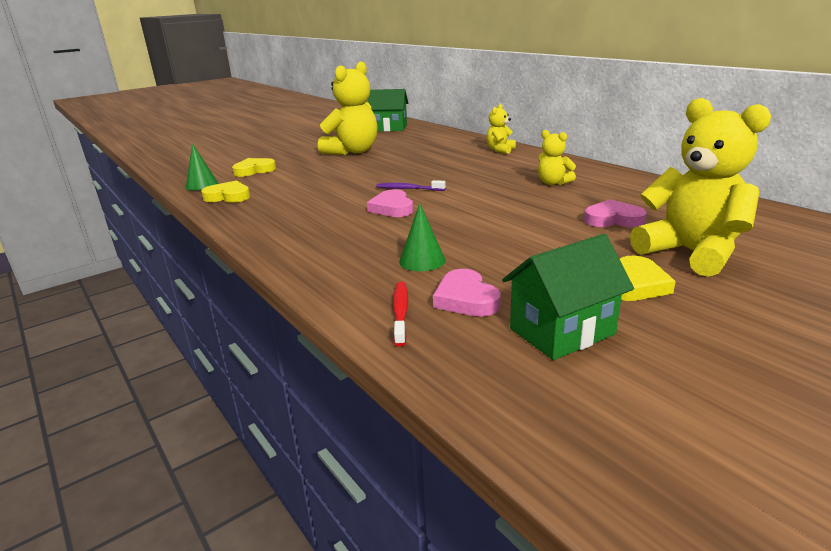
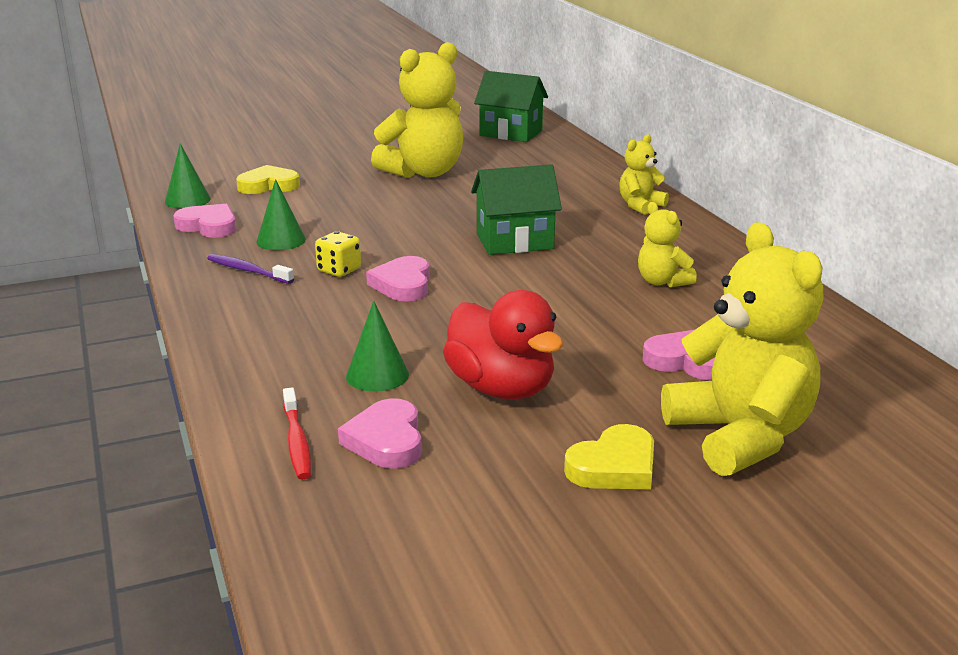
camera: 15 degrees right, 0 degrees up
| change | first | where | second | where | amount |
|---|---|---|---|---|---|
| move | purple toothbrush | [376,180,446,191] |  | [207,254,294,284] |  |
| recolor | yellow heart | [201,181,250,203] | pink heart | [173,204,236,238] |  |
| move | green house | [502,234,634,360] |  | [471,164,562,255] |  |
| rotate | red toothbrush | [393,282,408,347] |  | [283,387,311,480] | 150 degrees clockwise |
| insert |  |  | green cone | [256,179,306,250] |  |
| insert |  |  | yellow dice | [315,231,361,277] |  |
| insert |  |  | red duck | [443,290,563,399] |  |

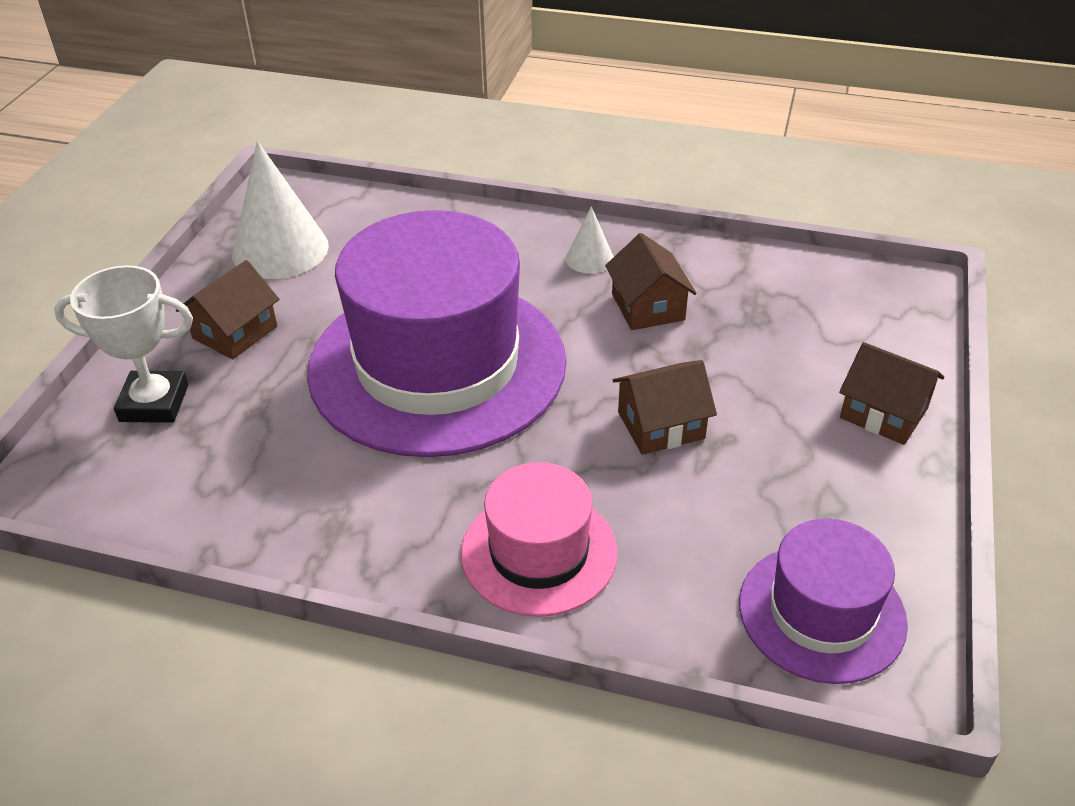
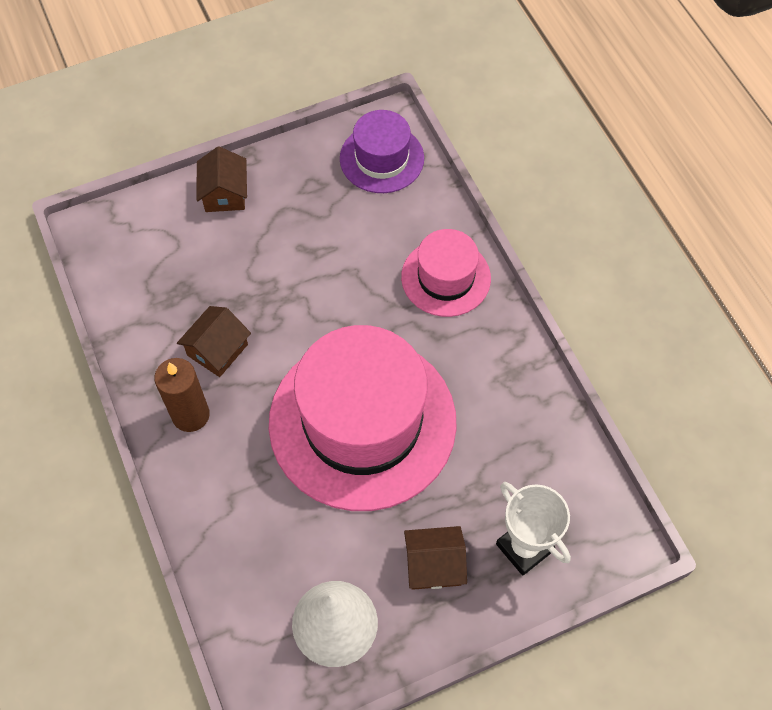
camera: 130 degrees left, 20 degrees up
| change | first | where | second | where | amount |
|---|---|---|---|---|---|
| replace | white cone | [566,206,614,274] | brown candle | [154,358,210,432] |  |
| recolor | purple hat | [307,210,567,457] | pink hat | [269,325,457,511] |  |
| delete | brown house | [613,360,717,455] |  |  |  |

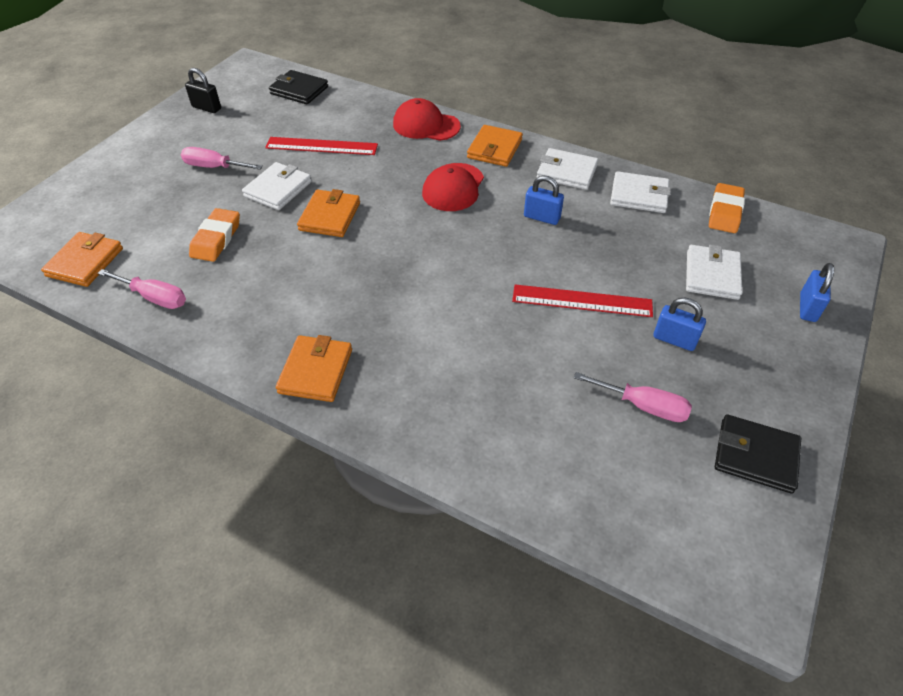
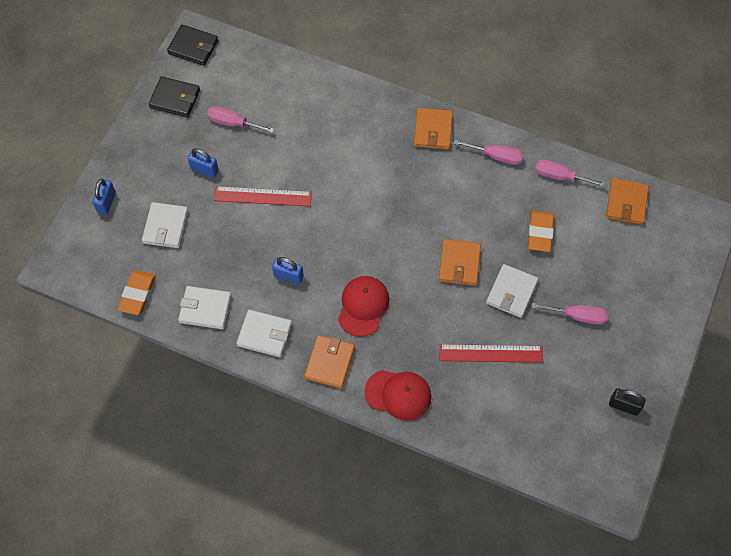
camera: 175 degrees right, 15 degrees up
| change | first | where | second | where | amount |
|---|---|---|---|---|---|
| move | black wallet | [269,70,328,104] |  | [167,25,219,66] |  |
| insert |  |  | pink screwdriver | [453,140,523,165] |  |

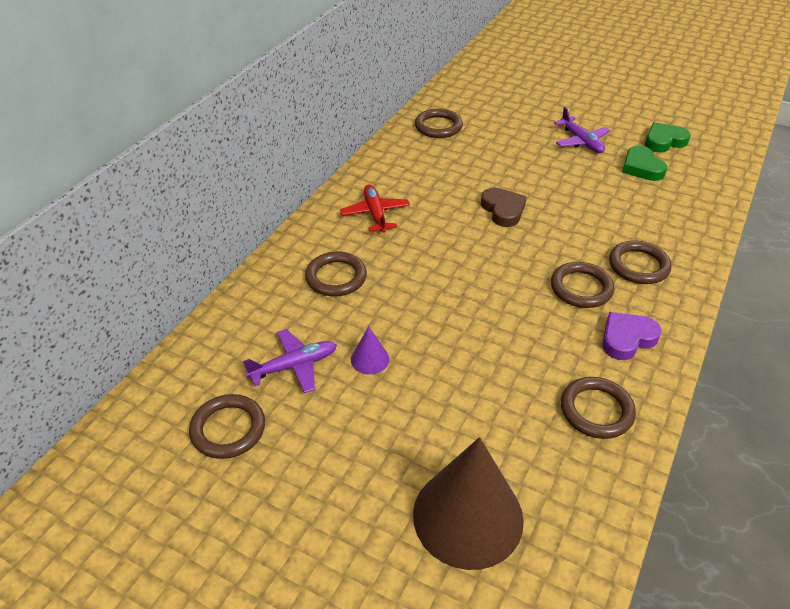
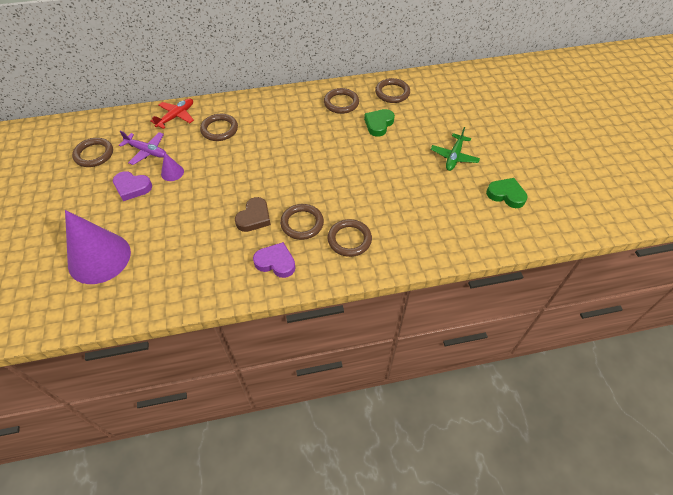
camera: 50 degrees right, 10 degrees up
| change | first | where | second | where | amount |
|---|---|---|---|---|---|
| recolor | purple plane | [554,107,610,153] | green plane | [431,127,480,171] |  |
| move | green heart | [622,146,667,181] |  | [364,109,395,137] |  |
| move | red plane | [340,184,410,233] |  | [150,98,194,129] |  |
| move | brown heart | [481,188,526,227] |  | [235,197,271,232] |  |
| move | brown ring | [561,377,636,439] |  | [324,88,359,114] |  |
| recolor | brown cone | [413,437,524,570] | purple cone | [65,210,131,284] |  |
| insert |  |  | purple heart | [113,171,152,201] |  |

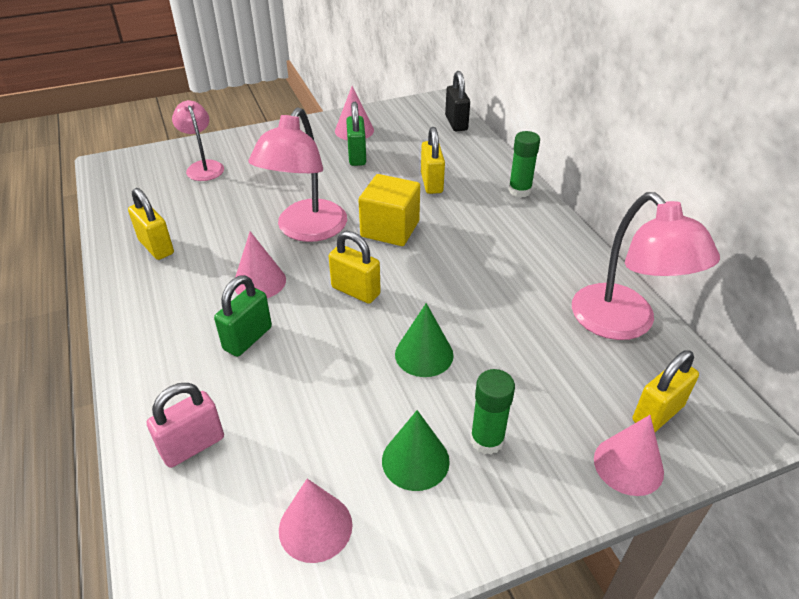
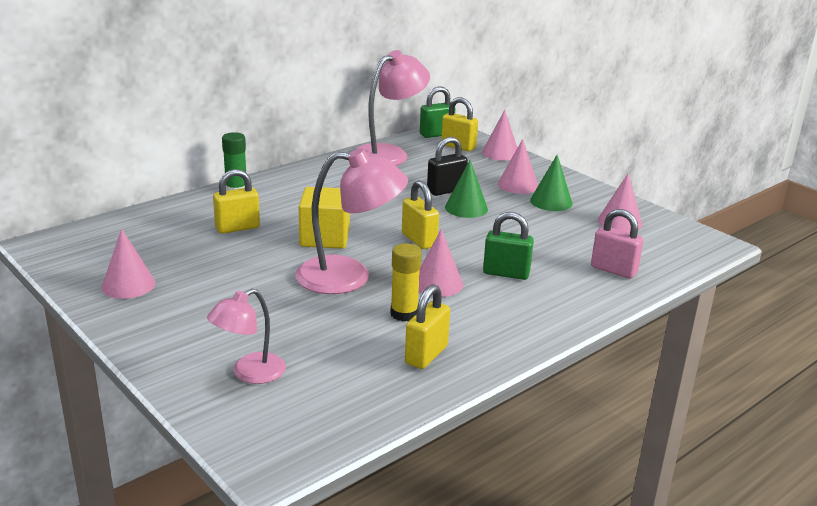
camera: 110 degrees left, 15 degrees down
| change | first | where | second | where | amount |
|---|---|---|---|---|---|
| move | black padlock | [445,71,470,131] |  | [427,137,468,196] |  |
| move | green padlock | [346,102,366,166] |  | [420,86,456,138] |  |
| rotate | yellow padlock | [329,231,381,304] |  | [402,180,439,249] | 45 degrees counterclockwise |
| replace | green glue stick | [470,369,515,455] | pink cone | [498,139,538,194] |  |
| insert |  |  | yellow glue stick | [391,243,422,321] |  |

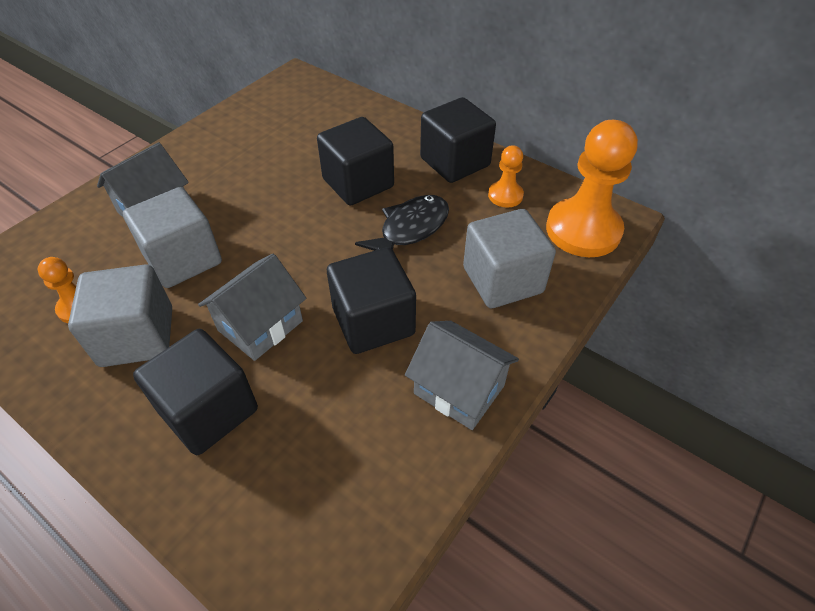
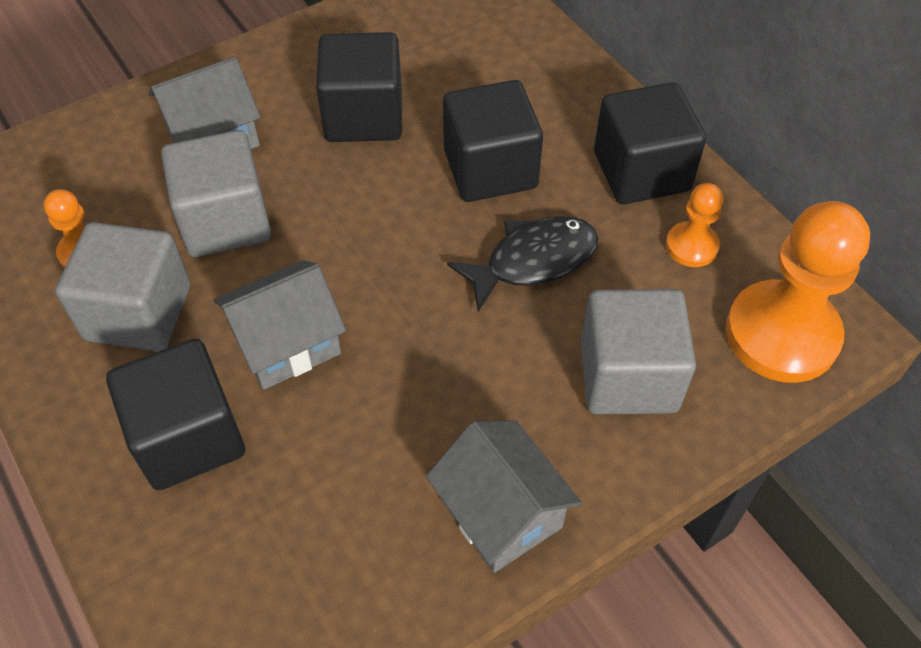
camera: 20 degrees right, 5 degrees up
| change | first | where | second | where | amount |
|---|---|---|---|---|---|
| move | black cube | [327,247,416,354] |  | [316,32,402,142] |  |

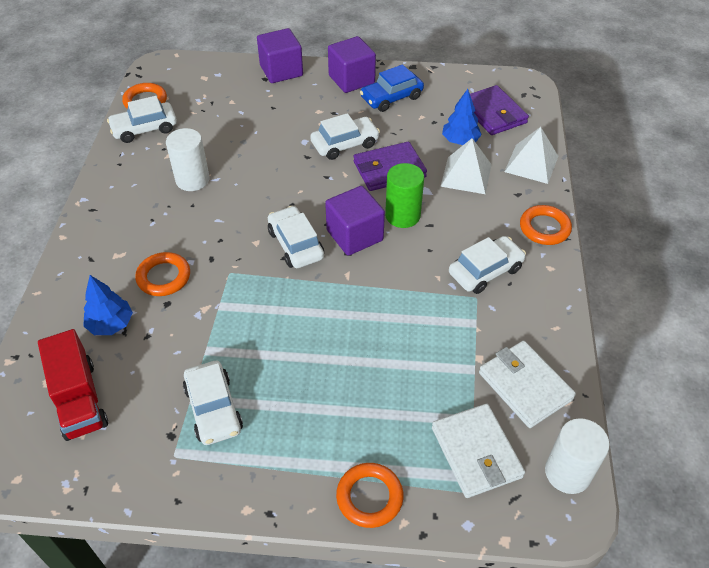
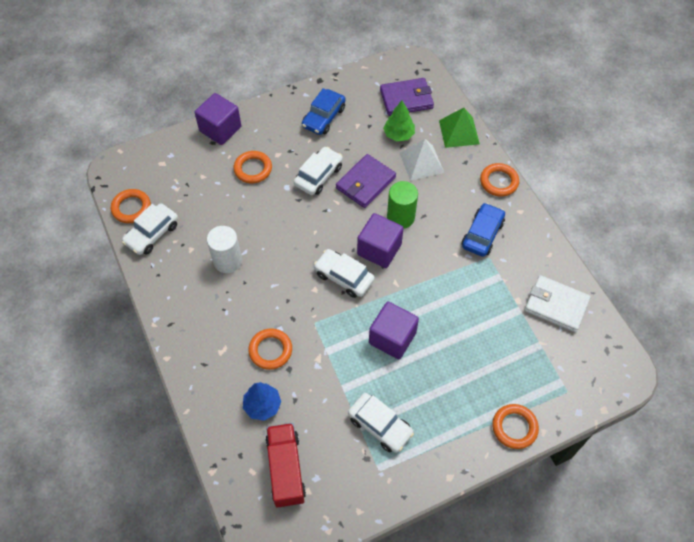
camera: 30 degrees left, 10 degrees up
| change | first | where | second | where | amount |
|---|---|---|---|---|---|
| move | purple cube | [328,36,376,93] |  | [369,301,419,360] |  |
| rotate | purple wallet | [470,85,529,135] |  | [380,78,434,116] | 45 degrees counterclockwise |
| recolor | blue tree | [442,89,482,145] | green tree | [383,101,415,141] |  |
| recolor | white pyramid | [504,127,558,184] | green pyramid | [439,108,480,148] |  |
| recolor | white car | [449,236,526,294] | blue car | [462,203,505,257] |  |
| rotate | red truck | [38,329,108,441] |  | [265,423,306,508] | 135 degrees counterclockwise |
| delete | white wallet | [432,404,525,498] |  |  |  |
| delete | white cylinder | [545,418,610,494] |  |  |  |
| insert |  |  | orange ring | [233,151,272,183] |  |

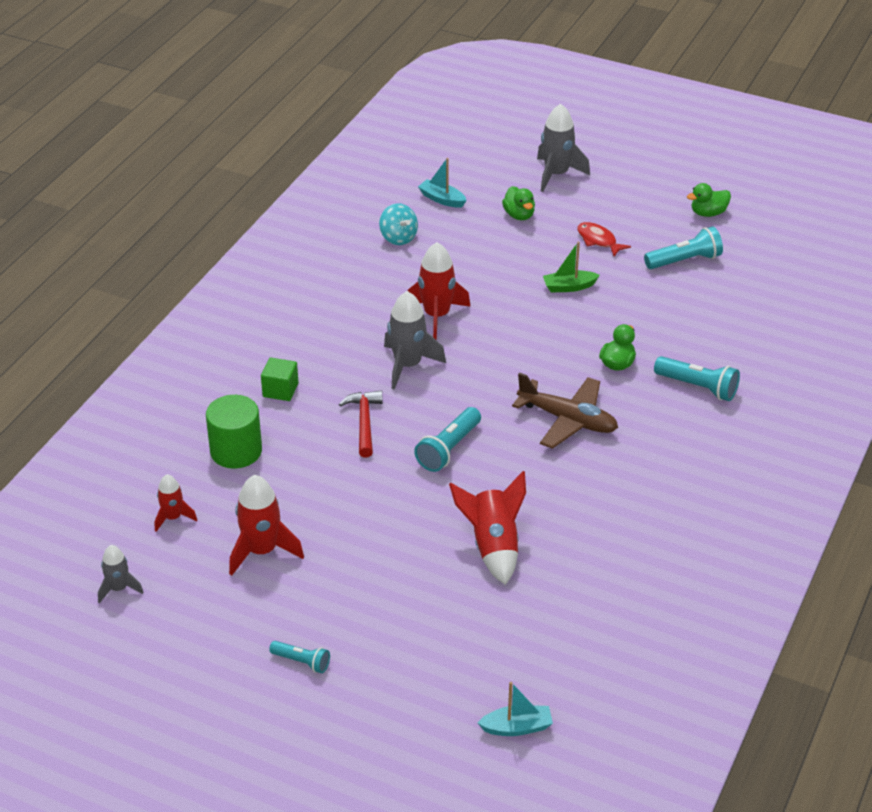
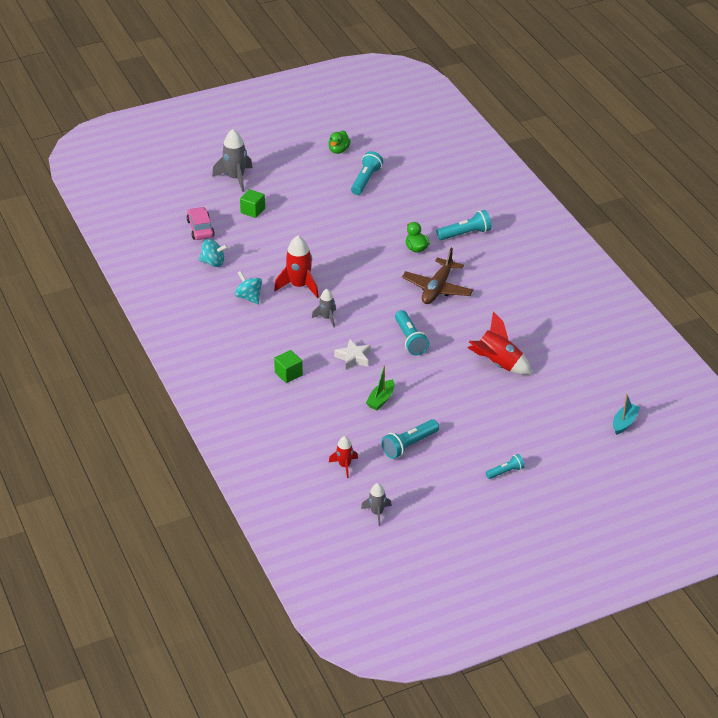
camera: 50 degrees left, 0 degrees up
| change | first | where | second | where | amount |
|---|---|---|---|---|---|
| replace | turquoise boat | [418,158,467,208] | pink car | [187,207,215,240] |  |
| replace | green duck | [502,186,535,220] | green cube | [240,189,265,218] |  |
| delete | red fish | [577,222,631,256] |  |  |  |
| move | green boat | [543,242,600,293] |  | [366,365,394,410] |  |
| resize | grey rocket | [384,291,446,390] |  | [312,289,336,327] | x0.58 |
| rotate | brown plane | [512,372,618,449] |  | [402,248,473,304] | 135 degrees clockwise |
| replace | red hammer | [339,391,383,457] | white star | [334,340,371,370] |  |
| delete | green cylinder | [206,395,262,469] |  |  |  |
| replace | red rocket | [229,475,304,576] | turquoise flashlight | [381,419,439,459] |  |
| insert |  |  | turquoise spinning top | [235,271,262,304] |  |

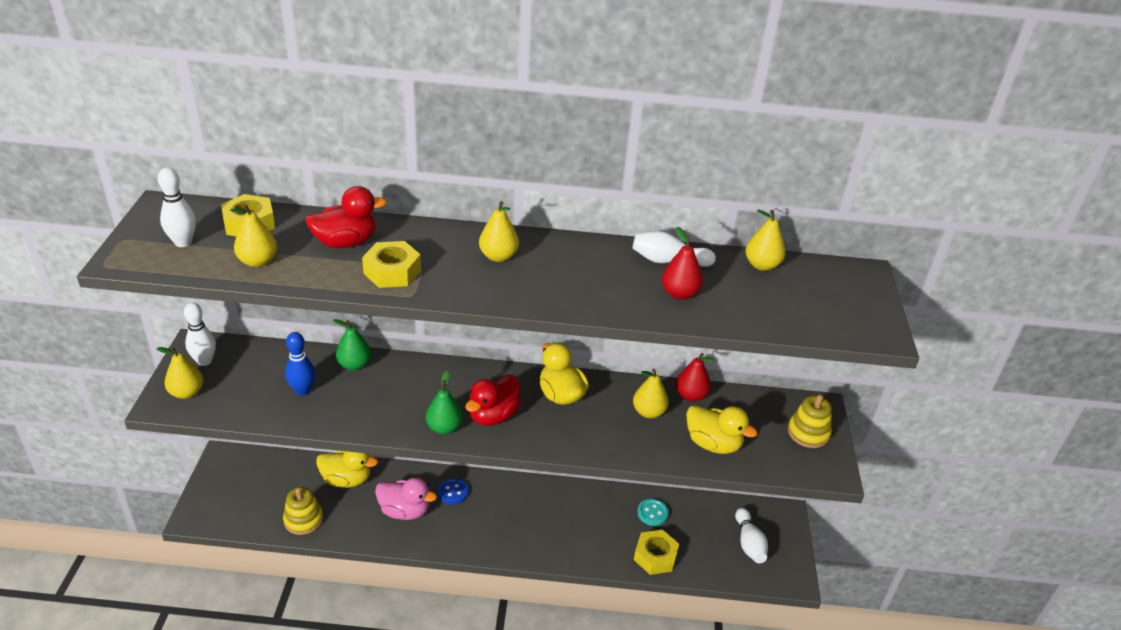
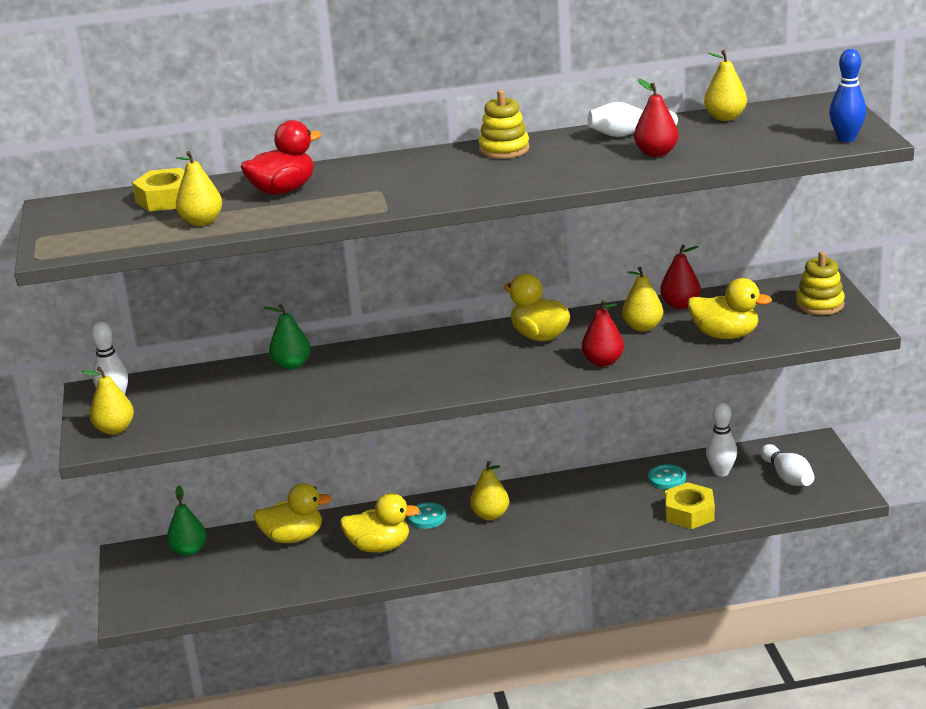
camera: 10 degrees left, 10 degrees down
| change | first | where | second | where | amount |
|---|---|---|---|---|---|
| move | white bowling pin | [158,167,196,247] |  | [706,402,737,477] |  |
| move | yellow pear | [479,201,519,262] |  | [470,461,509,521] |  |
| delete | yellow nut | [362,241,421,288] |  |  |  |
| move | blue bowling pin | [285,332,315,396] |  | [829,49,866,142] |  |
| move | green pear | [426,371,463,434] |  | [167,486,207,556] |  |
| delete | red duck | [465,375,521,426] |  |  |  |
| recolor | pink duck | [375,477,437,520] | yellow duck | [340,493,420,553] |  |
| recolor | blue button | [438,478,469,505] | turquoise button | [408,502,446,529] |  |
| move | yellow stacking toy | [283,487,323,535] |  | [478,90,530,159] |  |
| insert |  |  | red pear | [582,300,624,367] |  |

